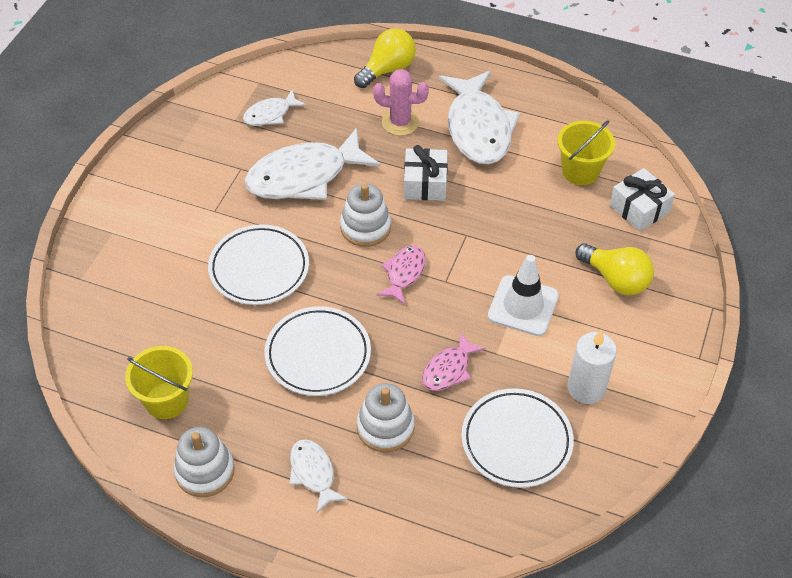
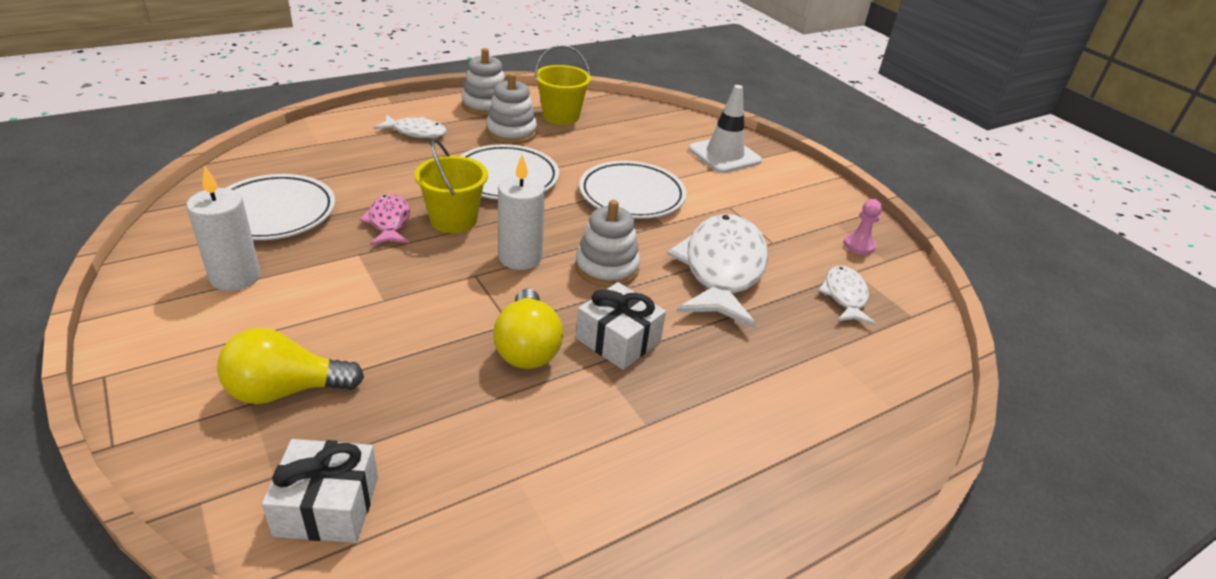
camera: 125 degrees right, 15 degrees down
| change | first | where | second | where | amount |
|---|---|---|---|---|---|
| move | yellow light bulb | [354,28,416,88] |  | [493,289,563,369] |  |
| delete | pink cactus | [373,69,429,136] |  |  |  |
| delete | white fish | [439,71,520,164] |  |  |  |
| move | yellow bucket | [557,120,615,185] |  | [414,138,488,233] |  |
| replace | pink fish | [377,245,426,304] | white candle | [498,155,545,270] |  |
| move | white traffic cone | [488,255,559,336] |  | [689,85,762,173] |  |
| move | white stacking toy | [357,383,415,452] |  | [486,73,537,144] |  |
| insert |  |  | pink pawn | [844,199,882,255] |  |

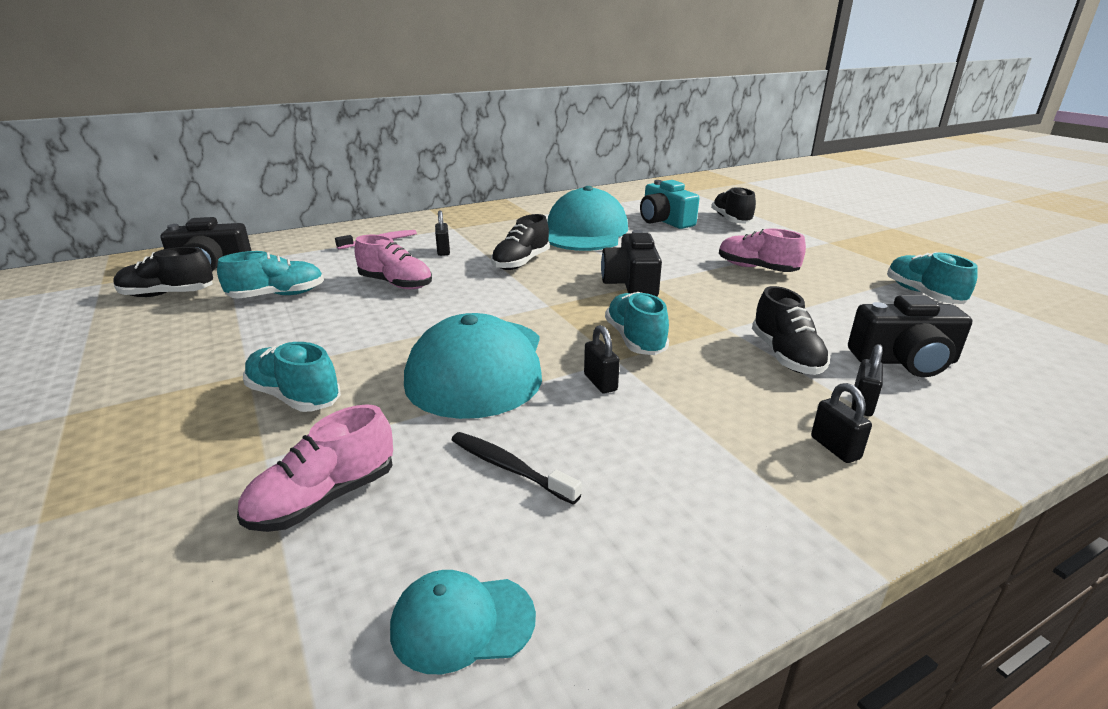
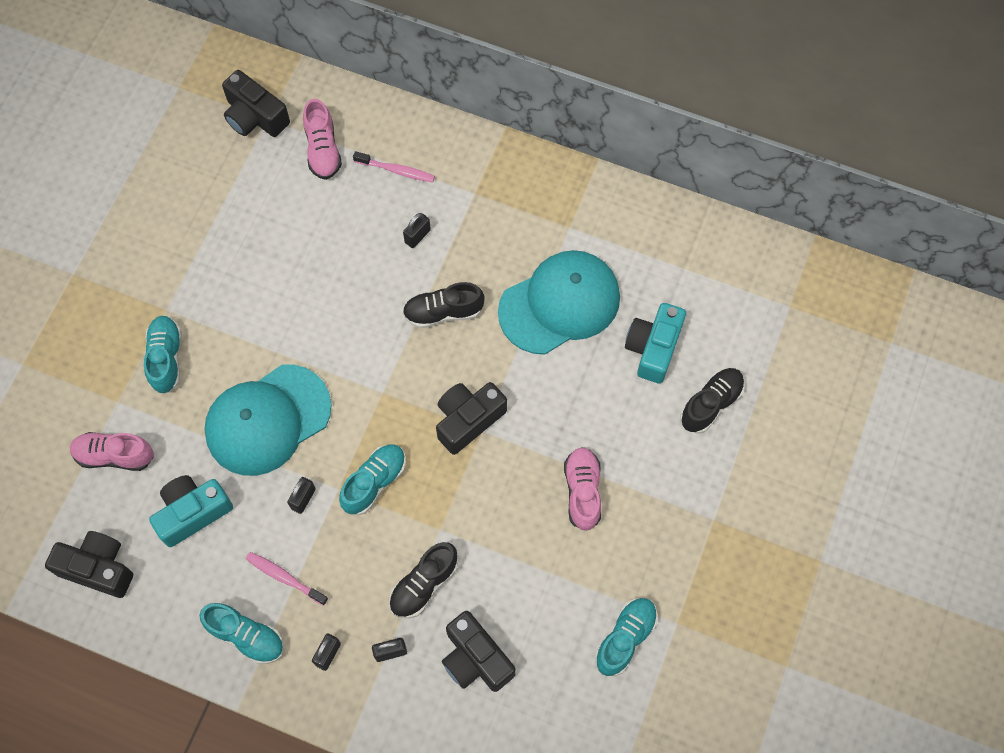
camera: 50 degrees right, 40 degrees up
| change | first | where | second | where | amount |
|---|---|---|---|---|---|
| move | pink shoe | [355,235,432,289] |  | [303,99,342,180] |  |
| delete | black shoe | [113,247,213,297] |  |  |  |
| move | turquoise shoe | [217,251,324,299] |  | [200,603,284,664] |  |
| replace | black toothbrush | [451,432,581,505] | turquoise camera | [149,475,233,547] |  |
| replace | turquoise cap | [390,570,536,674] | black camera | [45,531,133,598] |  |
| insert |  |  | pink toothbrush | [246,552,328,606] |  |

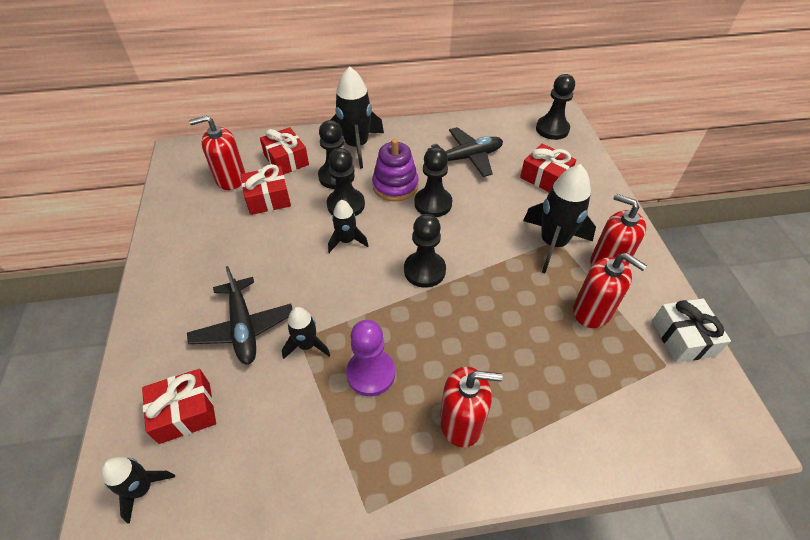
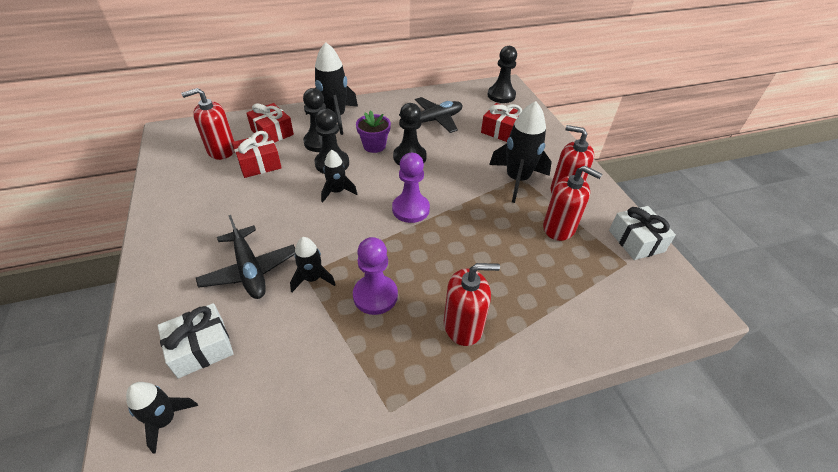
camera: 10 degrees left, 5 degrees down
| change | first | where | second | where | amount |
|---|---|---|---|---|---|
| replace | purple stacking toy | [372,138,419,202] | purple flower pot | [356,110,391,153] |  |
| recolor | black pawn | [404,214,446,288] | purple pawn | [392,153,430,223] |  |
| recolor | red gift | [142,369,216,444] | white gift | [158,303,234,378] |  |

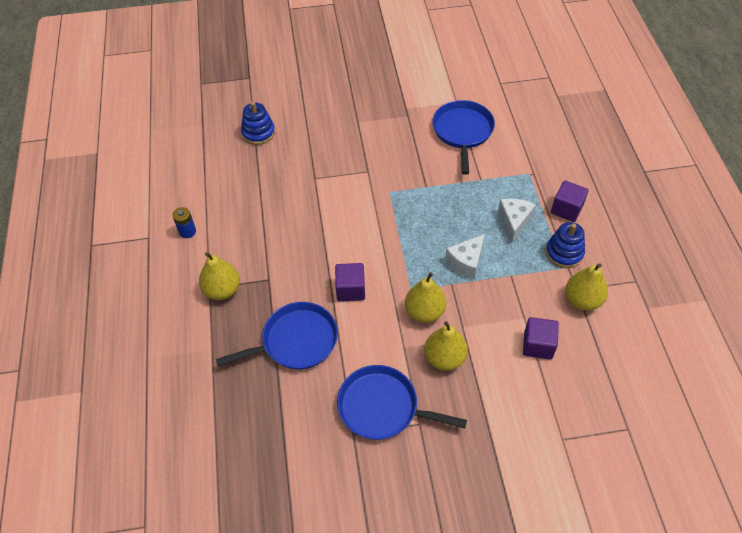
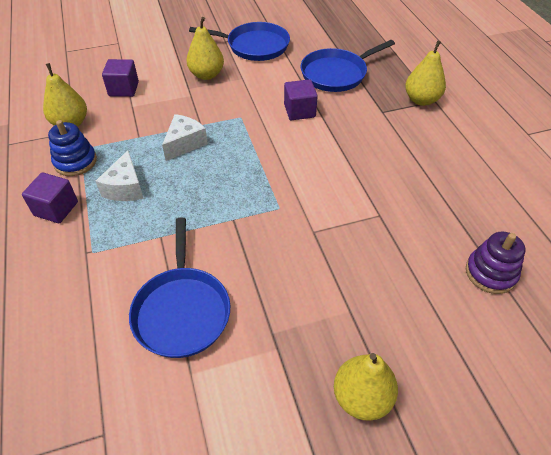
camera: 170 degrees right, 5 degrees down
| change | first | where | second | where | amount |
|---|---|---|---|---|---|
| recolor | blue stacking toy | [241,102,275,145] | purple stacking toy | [466,232,525,294] |  |
| delete | blue battery | [172,207,196,238] |  |  |  |
| move | yellow pear | [405,272,446,323] |  | [334,353,398,421] |  |

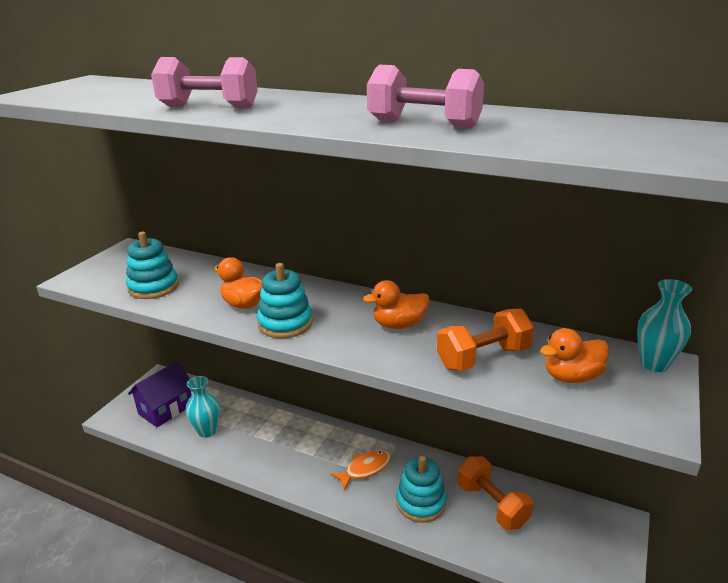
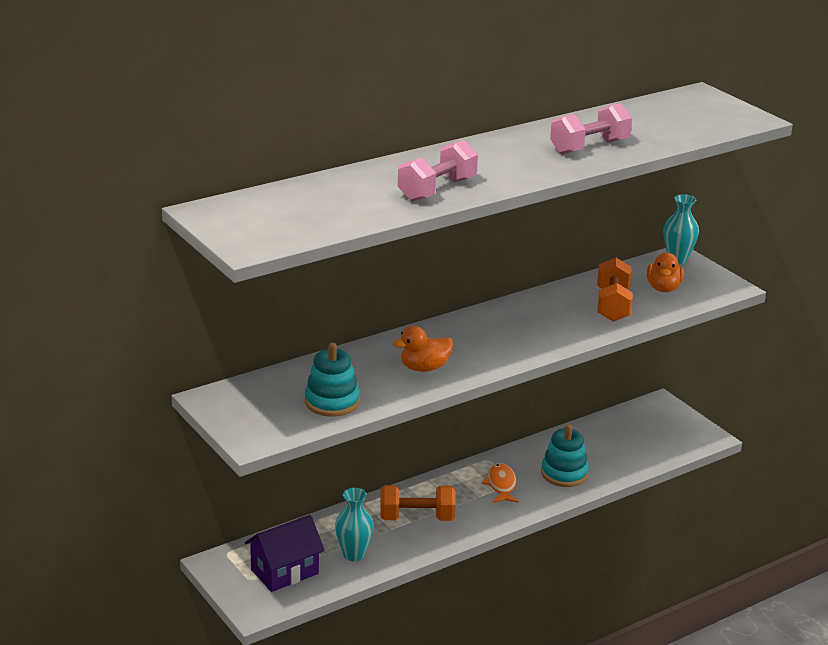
camera: 60 degrees left, 0 degrees up
| change | first | where | second | where | amount |
|---|---|---|---|---|---|
| delete | turquoise stacking toy | [257,263,313,338] |  |  |  |
| delete | orange duck | [363,280,429,329] |  |  |  |
| rotate | purple house | [128,361,192,428] |  | [245,515,325,592] | 75 degrees clockwise |
| move | orange dumbbell | [457,456,533,530] |  | [380,485,455,521] |  |

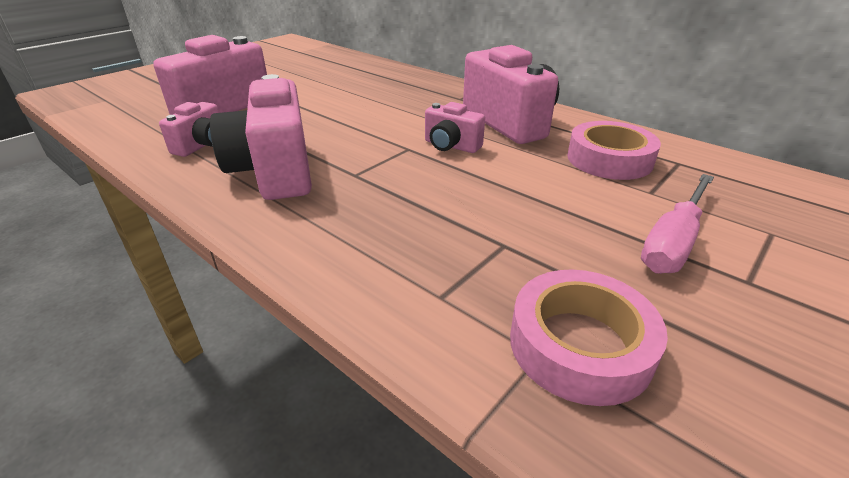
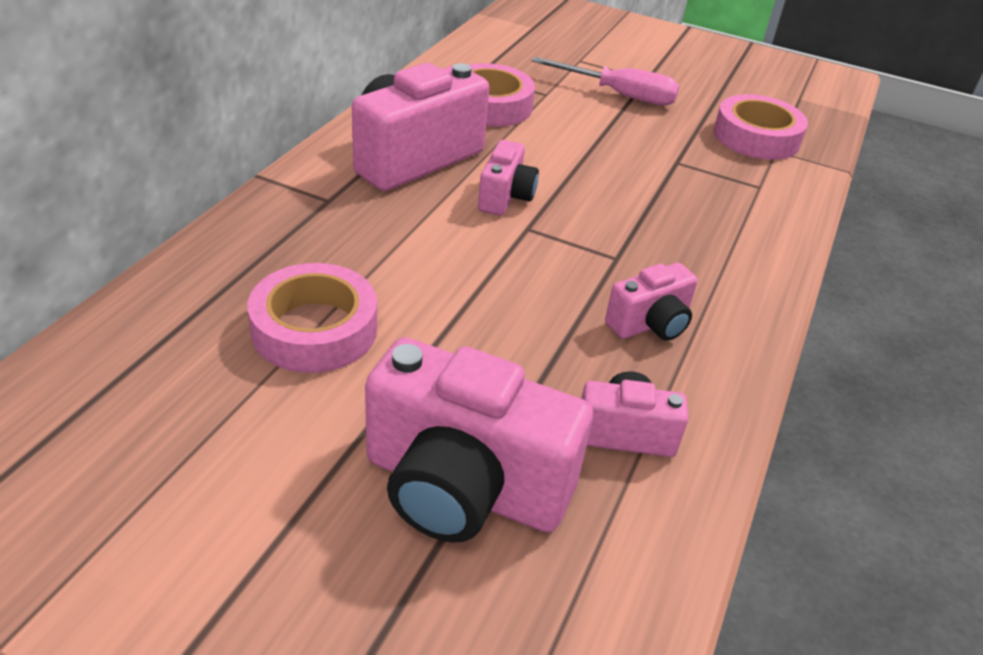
camera: 110 degrees left, 5 degrees up
| change | first | where | second | where | amount |
|---|---|---|---|---|---|
| resize | pink camera | [210,74,312,200] |  | [605,263,698,341] | x0.52 |
| insert |  |  | pink tape | [248,263,377,373] |  |

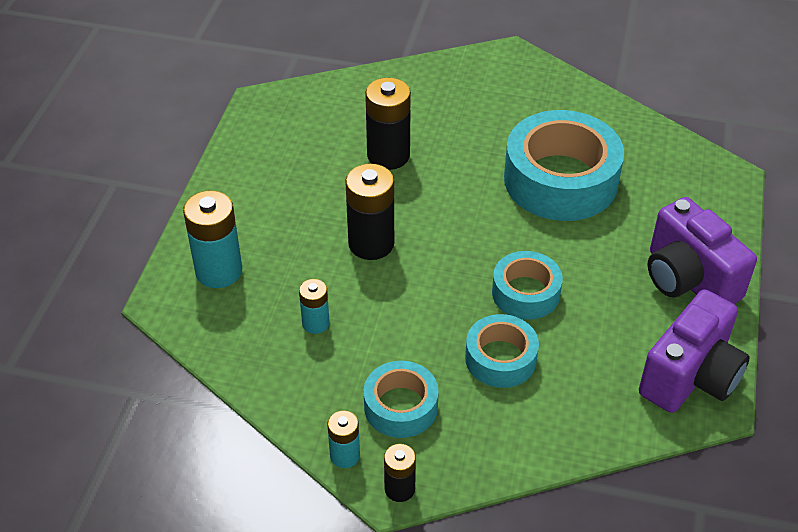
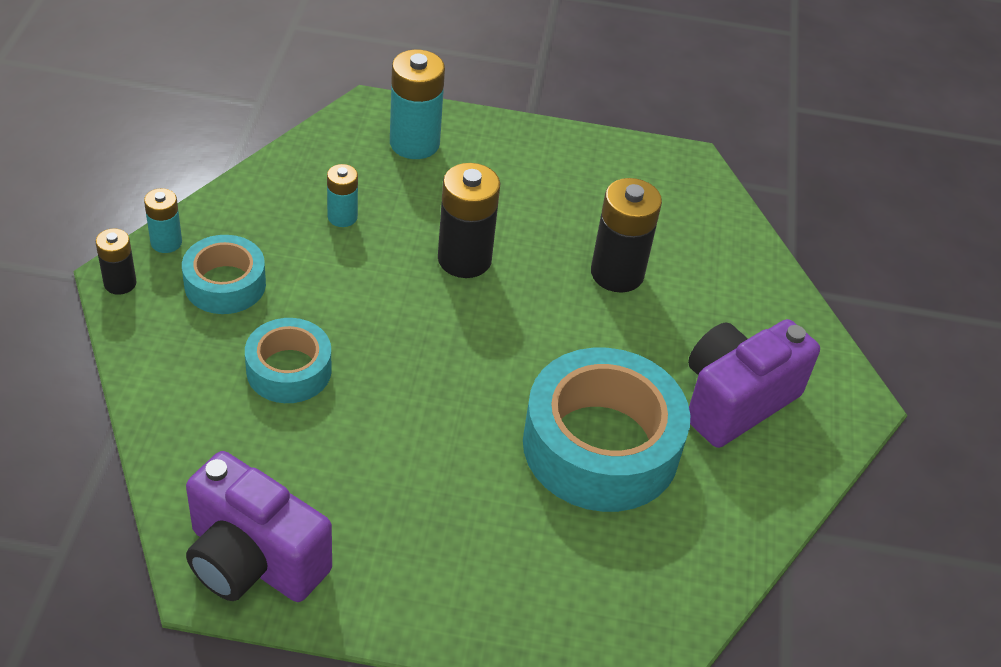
camera: 80 degrees right, 0 degrees up
| change | first | where | second | where | amount |
|---|---|---|---|---|---|
| move | purple camera | [648,197,757,304] |  | [688,319,820,448] |  |
| delete | turquoise tape | [492,251,563,320] |  |  |  |

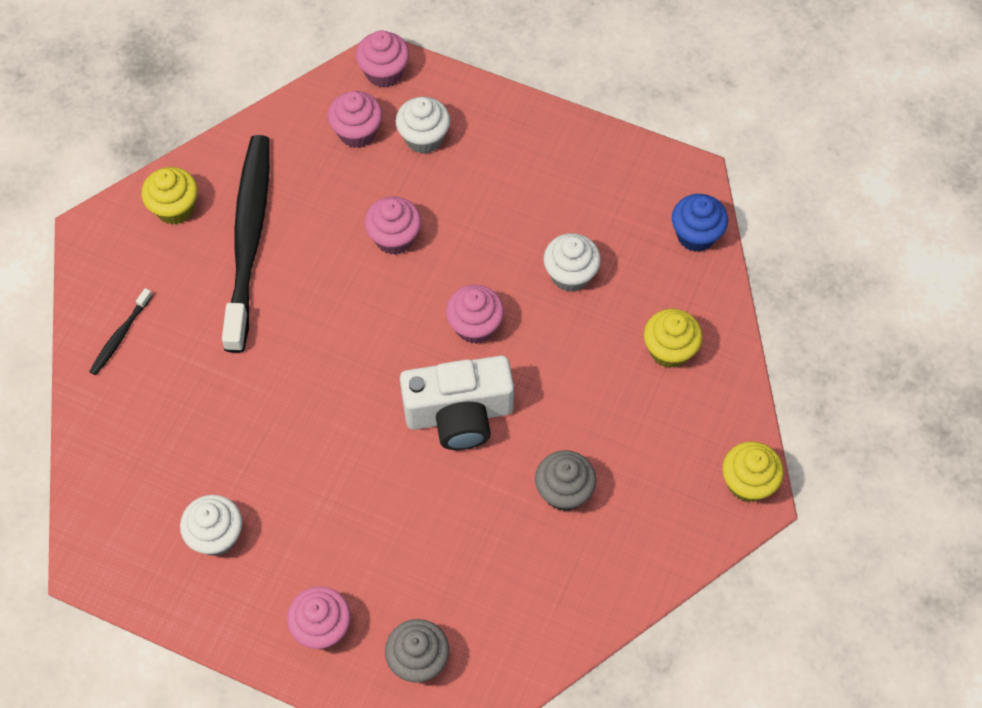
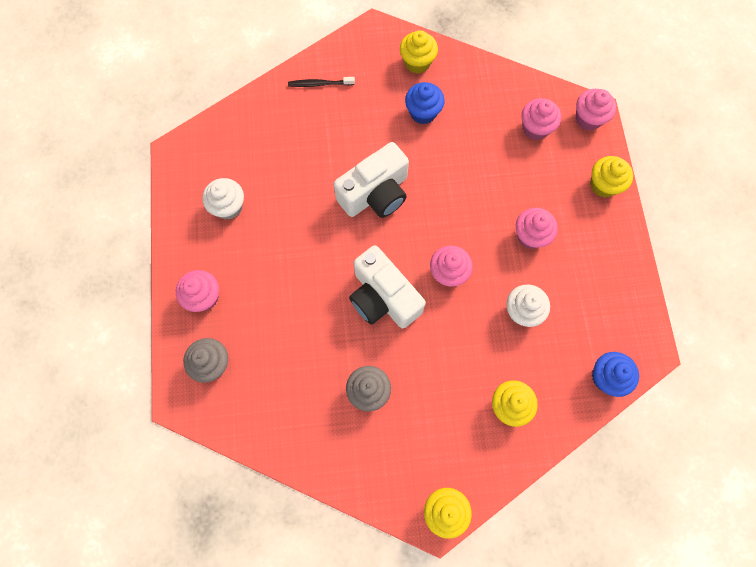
camera: 60 degrees right, 10 degrees up
| change | first | where | second | where | amount |
|---|---|---|---|---|---|
| delete | white cupcake | [396,97,450,154] |  |  |  |
| replace | black toothbrush | [222,135,270,353] | blue cupcake | [405,82,444,124] |  |
| move | pink cupcake | [365,196,421,255] |  | [516,208,558,249] |  |
| insert |  |  | white camera | [334,142,409,218] |  |
| insert |  |  | yellow cupcake | [590,156,633,198] |  |

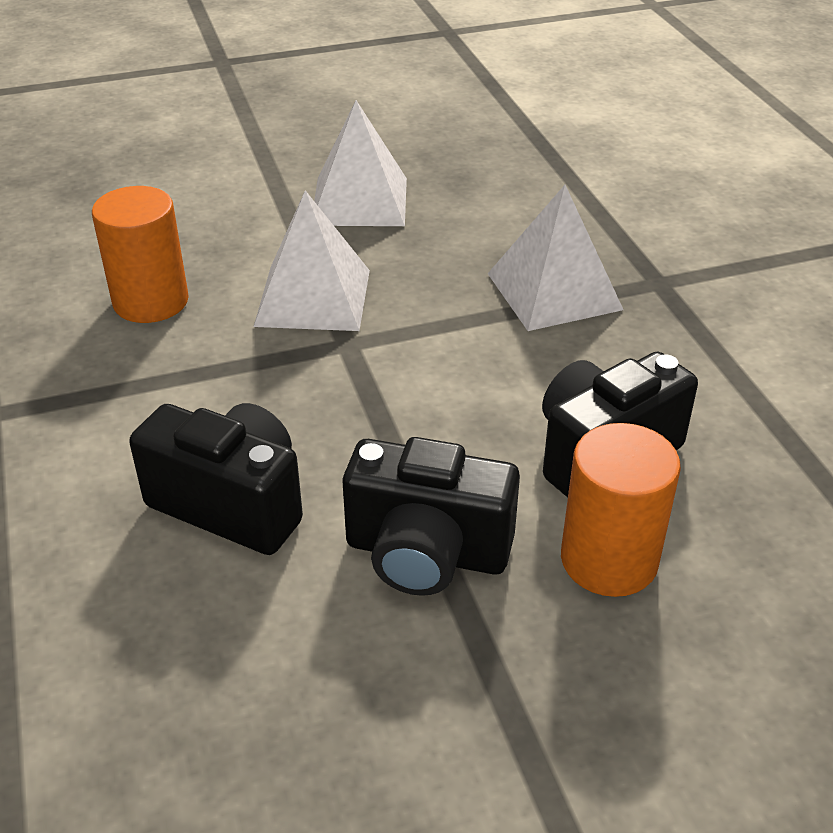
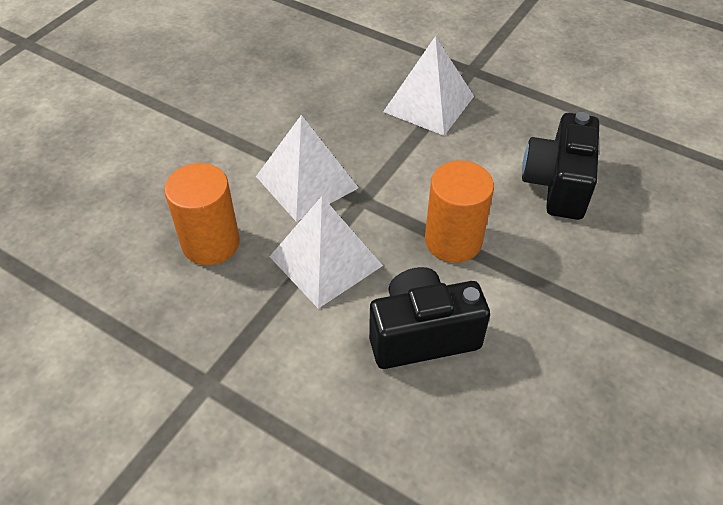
camera: 40 degrees left, 10 degrees up
| change | first | where | second | where | amount |
|---|---|---|---|---|---|
| move | white pyramid | [314,100,407,226] |  | [269,196,383,309] |  |
| move | orange cylinder | [561,423,681,597] |  | [425,161,494,263] |  |
| delete | black camera | [343,437,520,596] |  |  |  |

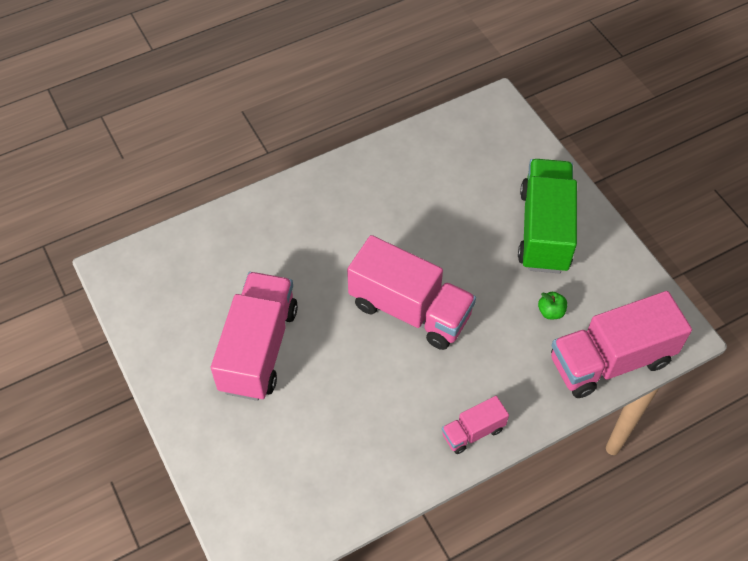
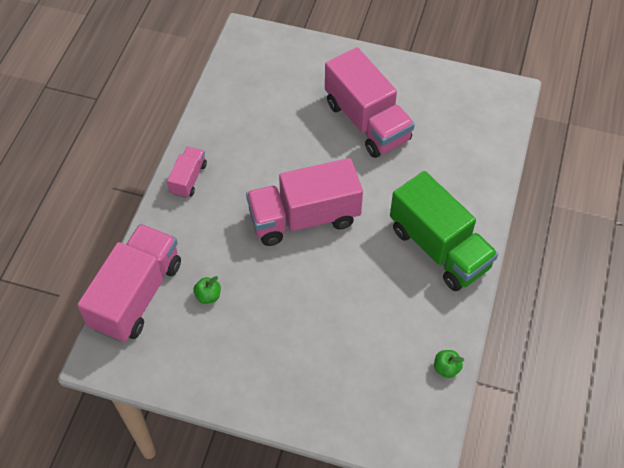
camera: 135 degrees right, 0 degrees up
| change | first | where | second | where | amount |
|---|---|---|---|---|---|
| move | green truck | [518,159,577,273] |  | [390,171,498,291] |  |
| insert |  |  | green apple | [434,350,464,378] |  |

